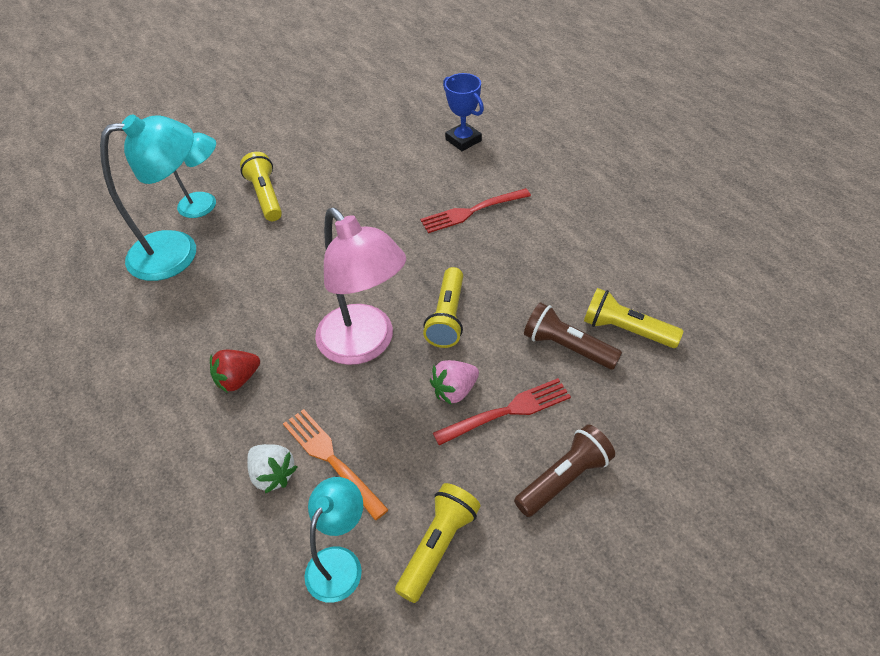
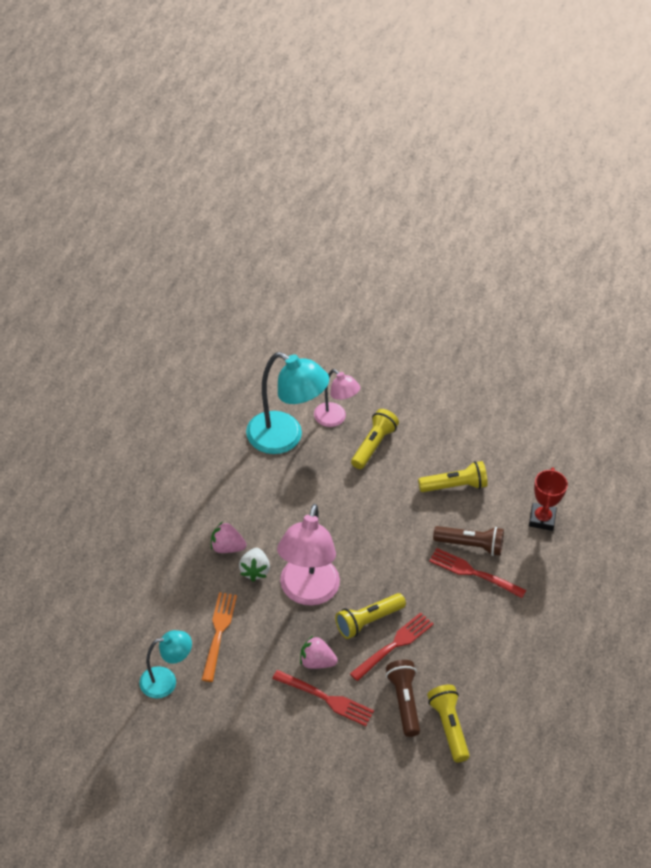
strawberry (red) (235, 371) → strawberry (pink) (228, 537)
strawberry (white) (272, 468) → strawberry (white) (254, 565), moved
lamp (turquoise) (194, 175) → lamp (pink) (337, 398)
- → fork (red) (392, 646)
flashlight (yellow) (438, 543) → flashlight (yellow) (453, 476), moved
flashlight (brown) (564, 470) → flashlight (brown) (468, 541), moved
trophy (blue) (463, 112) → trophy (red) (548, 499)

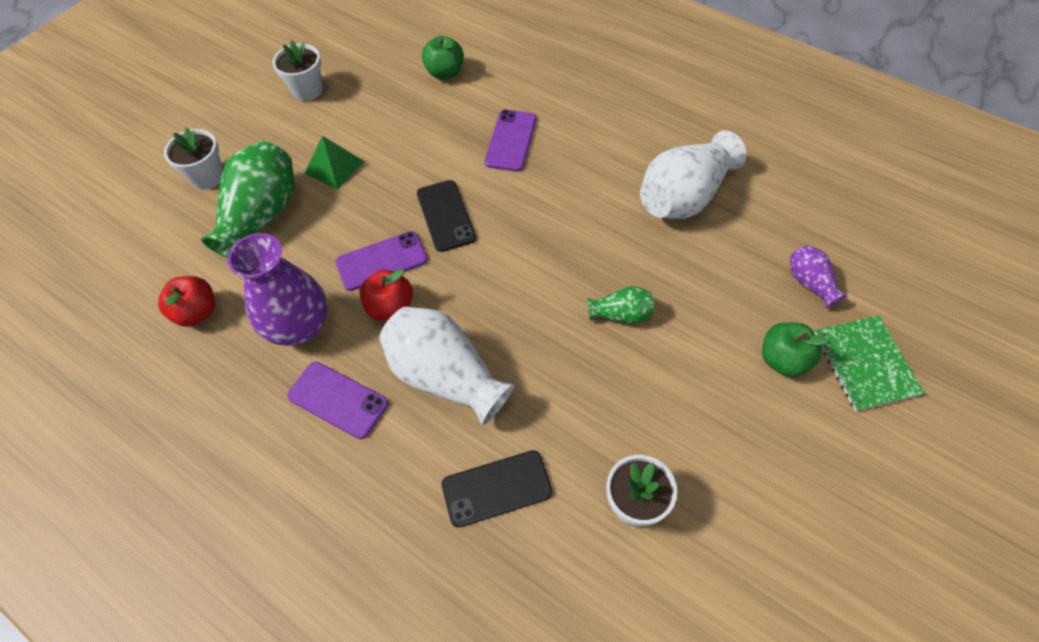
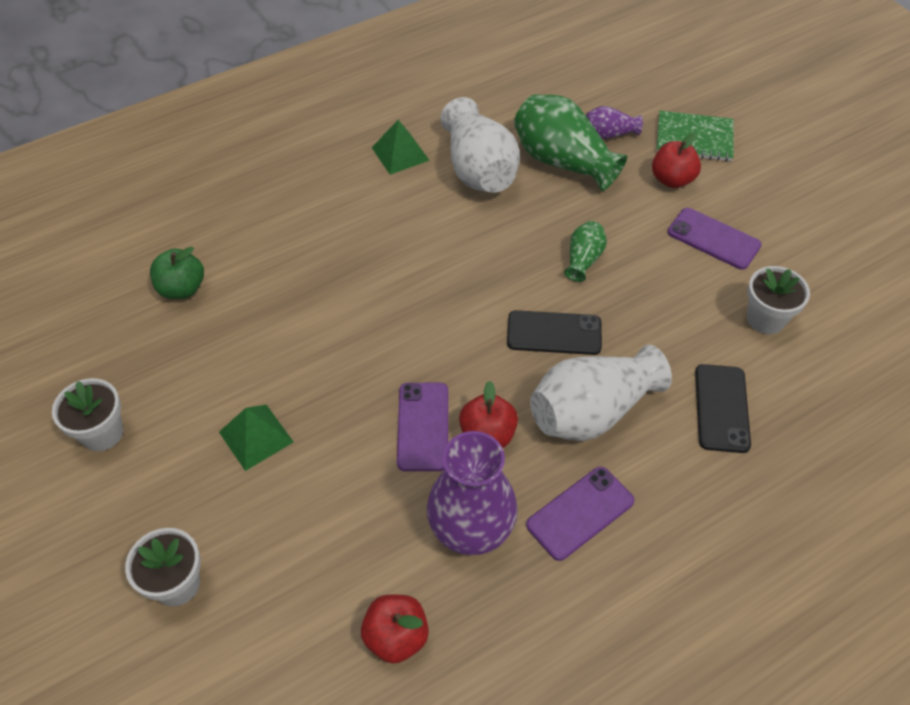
- → pyramid (green) (401, 147)
phone (black) (446, 216) → phone (black) (554, 332), moved
vase (green) (248, 199) → vase (green) (570, 142), moved
apple (green) (795, 350) → apple (red) (676, 160)
phone (purple) (510, 140) → phone (purple) (714, 238), moved

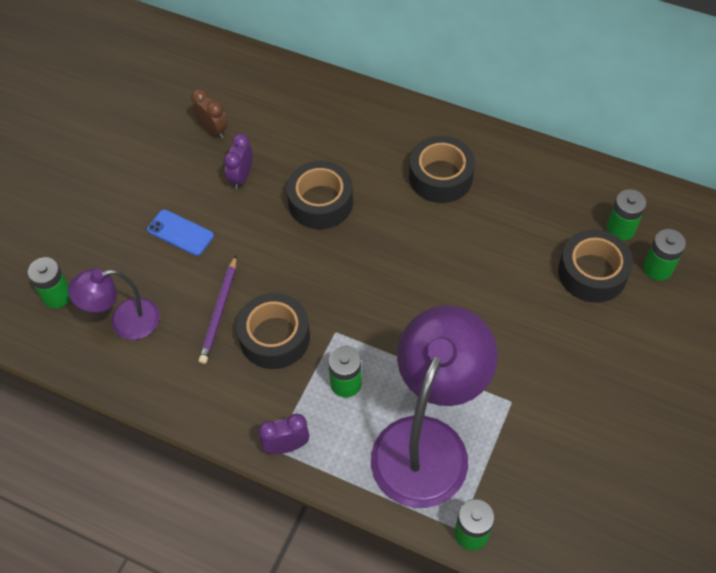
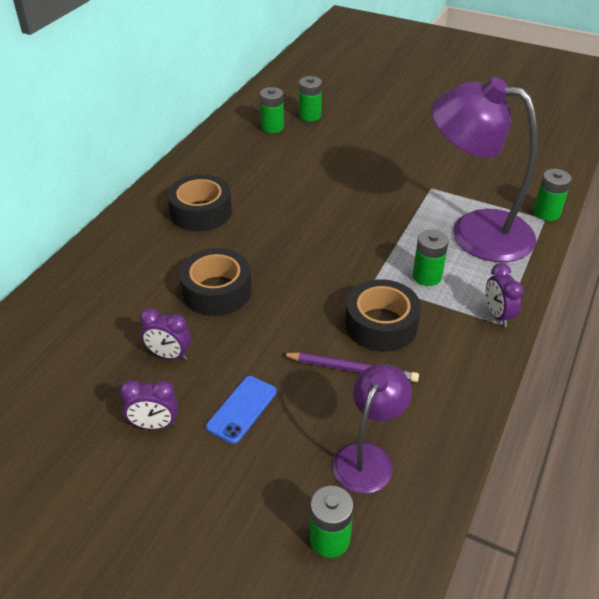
- → clock (purple) (149, 405)
lamp (purple) (114, 304) → lamp (purple) (372, 429), 135 degrees counterclockwise
clock (brown) (209, 114) → -
tape (black) (595, 266) → -

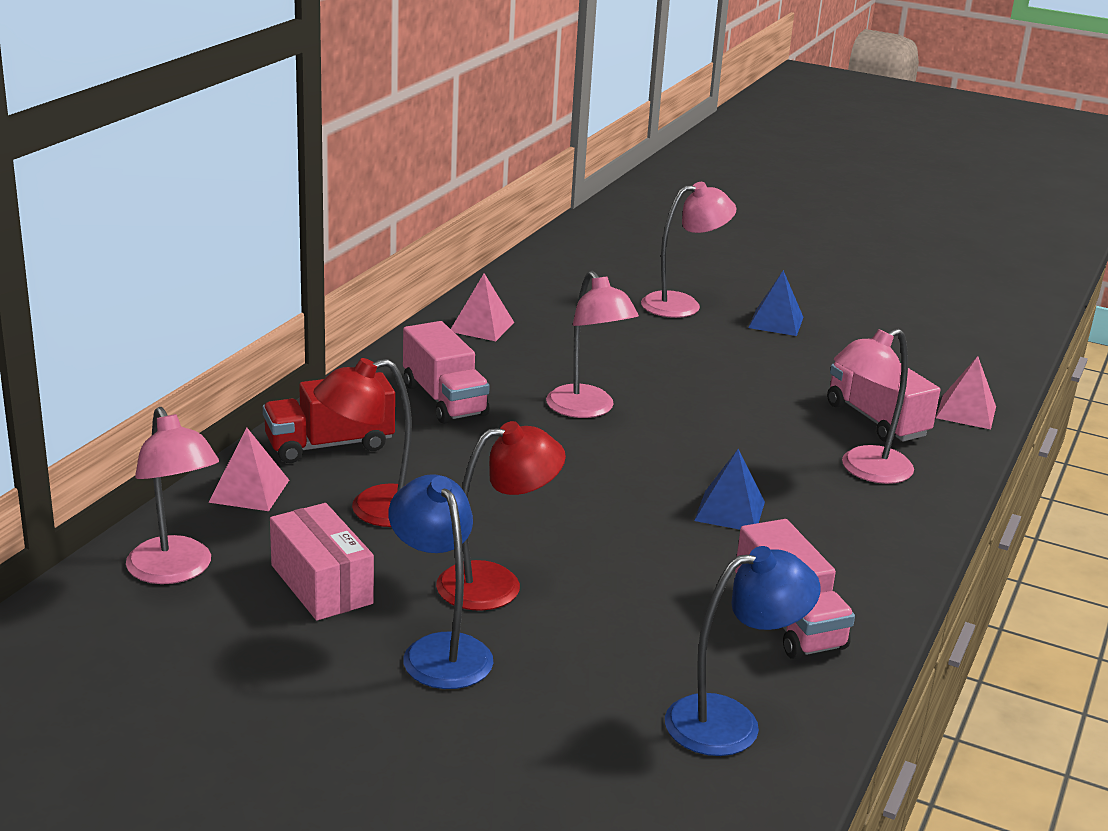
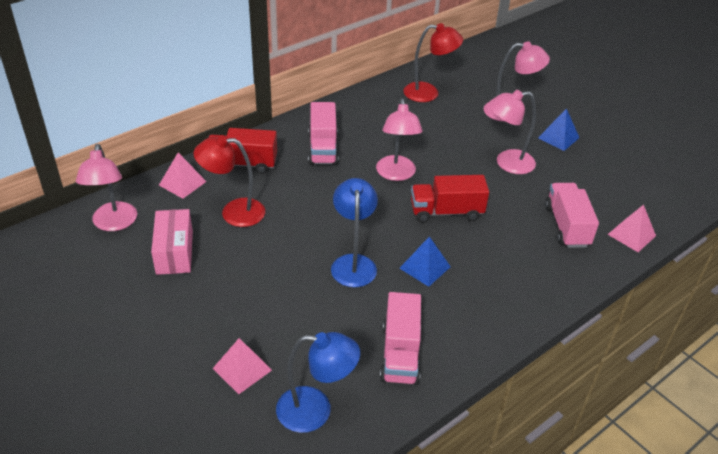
pyramid (pink) (482, 307) → pyramid (pink) (242, 366), moved
lamp (blue) (440, 581) → lamp (blue) (354, 232), moved
lamp (red) (501, 516) → lamp (red) (433, 62), moved
- → truck (red) (450, 199)
lamp (pink) (874, 406) → lamp (pink) (512, 132), moved

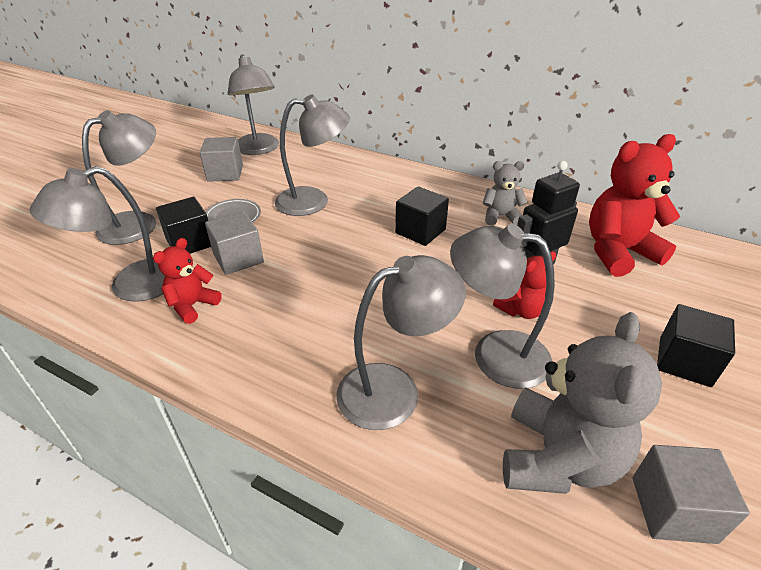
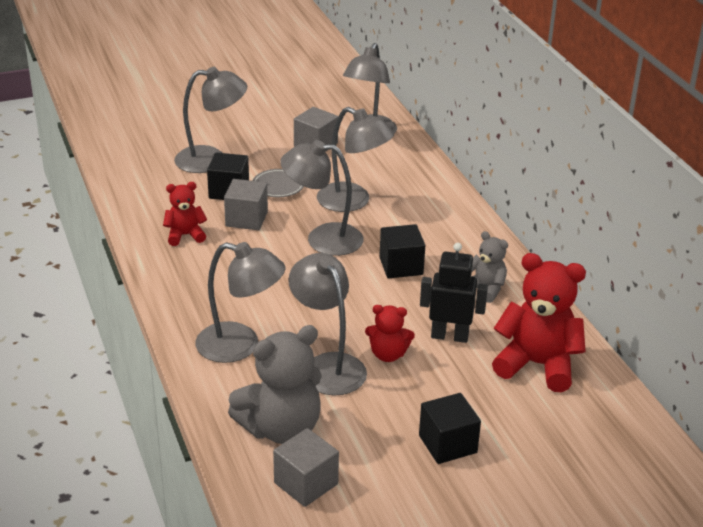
lamp (grey) (97, 234) → lamp (grey) (322, 198), moved

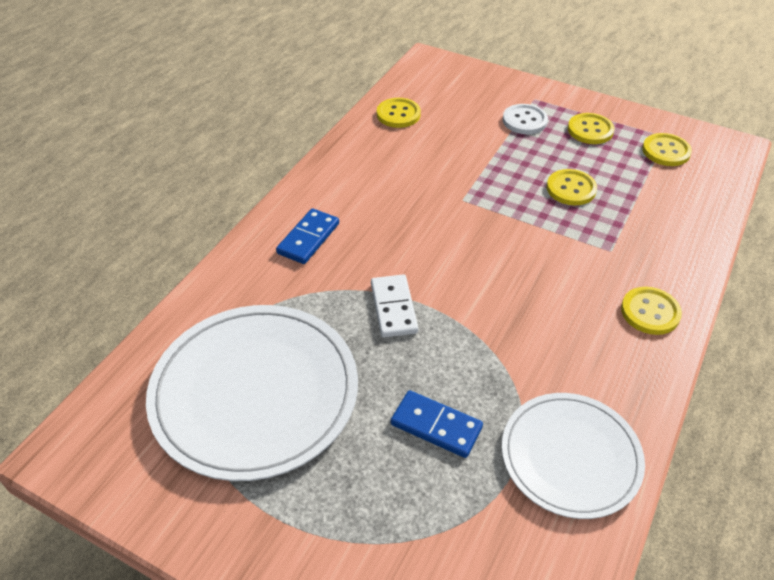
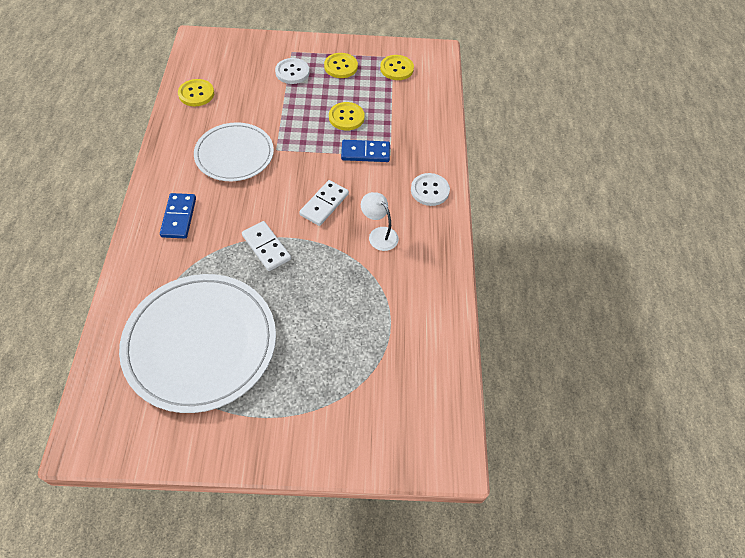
plate (white) (573, 456) → plate (white) (234, 151), moved
- → domino (white) (324, 203)
domino (blue) (437, 424) → domino (blue) (365, 151), moved
- → lamp (white) (380, 221)
button (yellow) (651, 311) → button (white) (430, 189)

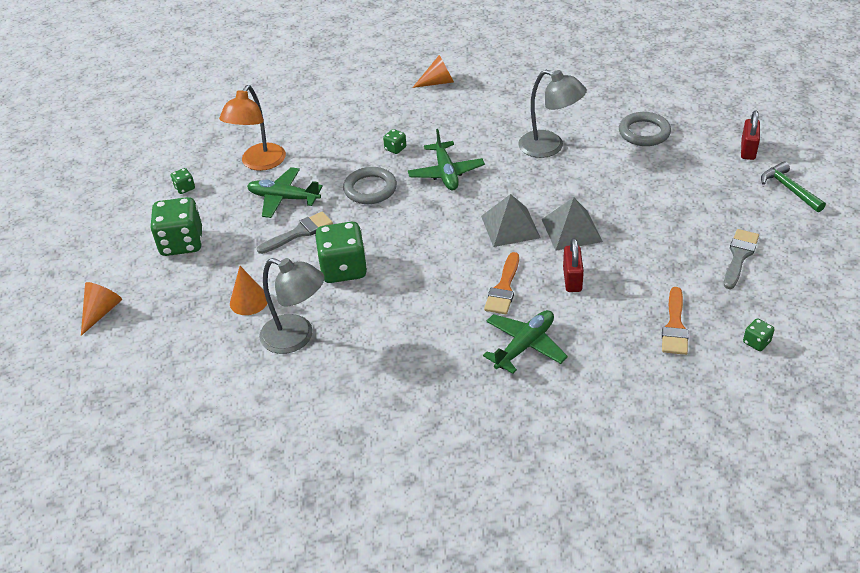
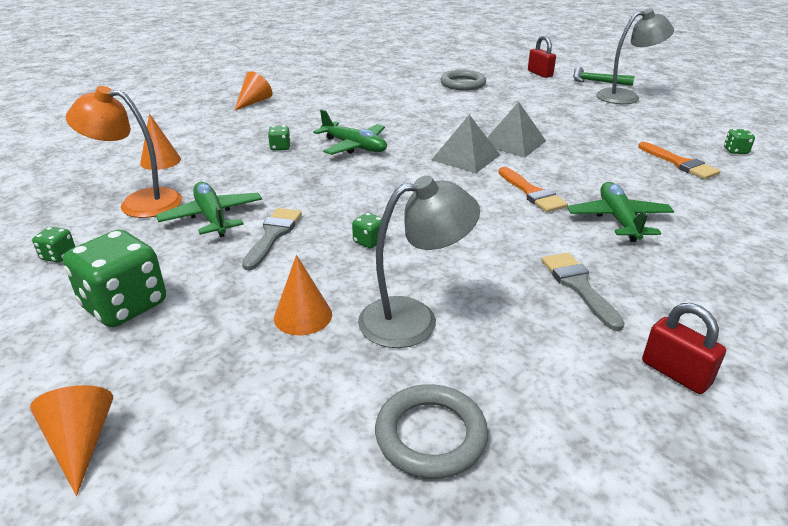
lamp (orange) (252, 128) → lamp (orange) (124, 152), 120 degrees clockwise
- → cone (orange) (160, 142)
plane (green) (285, 192) → plane (green) (209, 209), 90 degrees clockwise
dice (green) (341, 252) → dice (green) (369, 231), x0.45
ring (grey) (370, 185) → ring (grey) (431, 431), moved
brush (grey) (741, 259) → brush (grey) (583, 292), moved
lamp (grey) (552, 114) → lamp (grey) (635, 56), moved
padlock (red) (573, 265) → padlock (red) (684, 348), moved

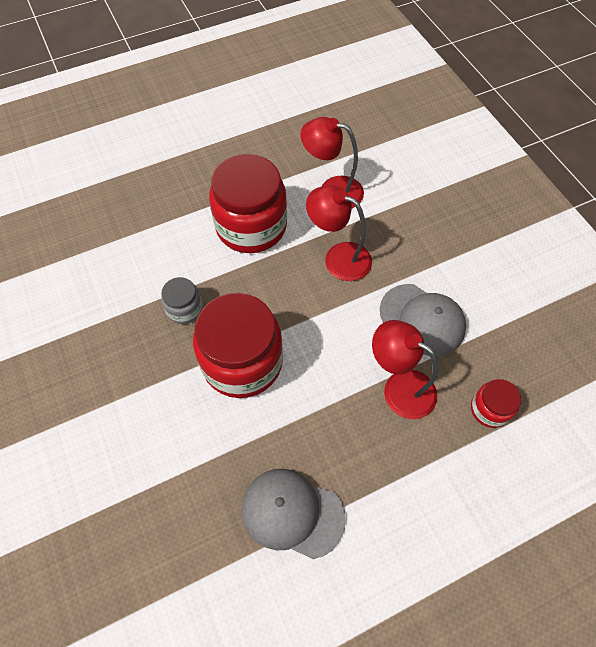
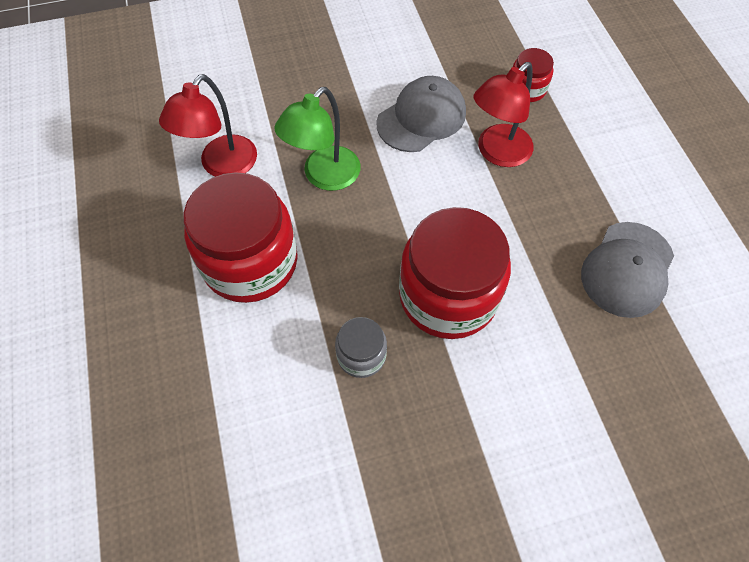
lamp (red) (339, 233) → lamp (green) (317, 139)

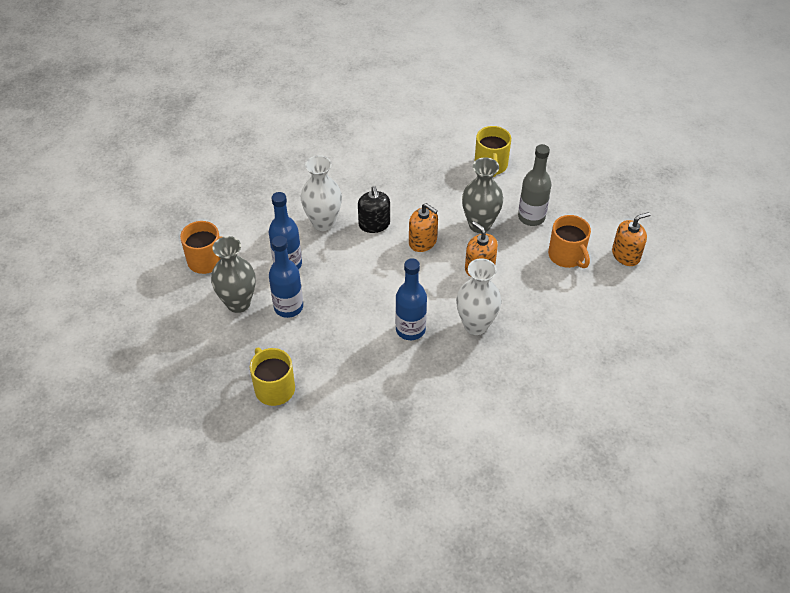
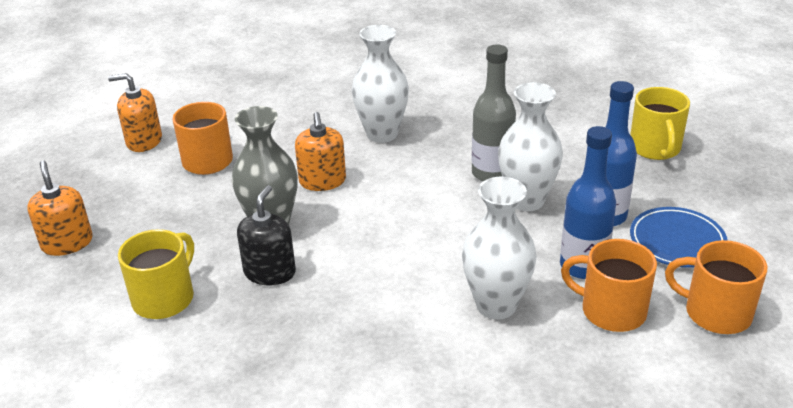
soap dispenser (orange) (423, 227) → soap dispenser (orange) (60, 208), moved
soap dispenser (black) (374, 209) → soap dispenser (black) (266, 235), moved
bottle (grey) (534, 185) → bottle (grey) (494, 112), moved
- → vase (white) (530, 146)
- → mug (orange) (609, 285)
vase (grey) (233, 274) → plate (blue) (679, 237)
bottle (blue) (411, 299) → -

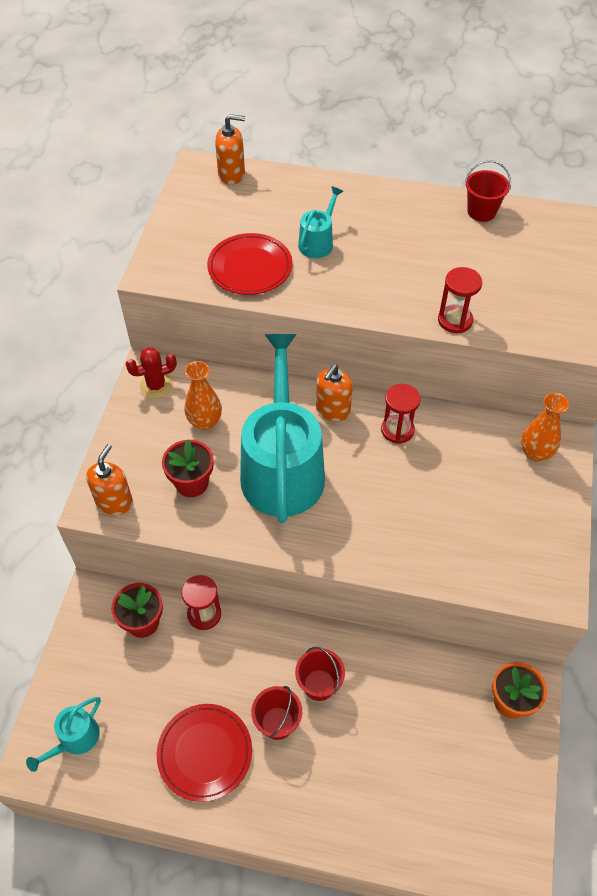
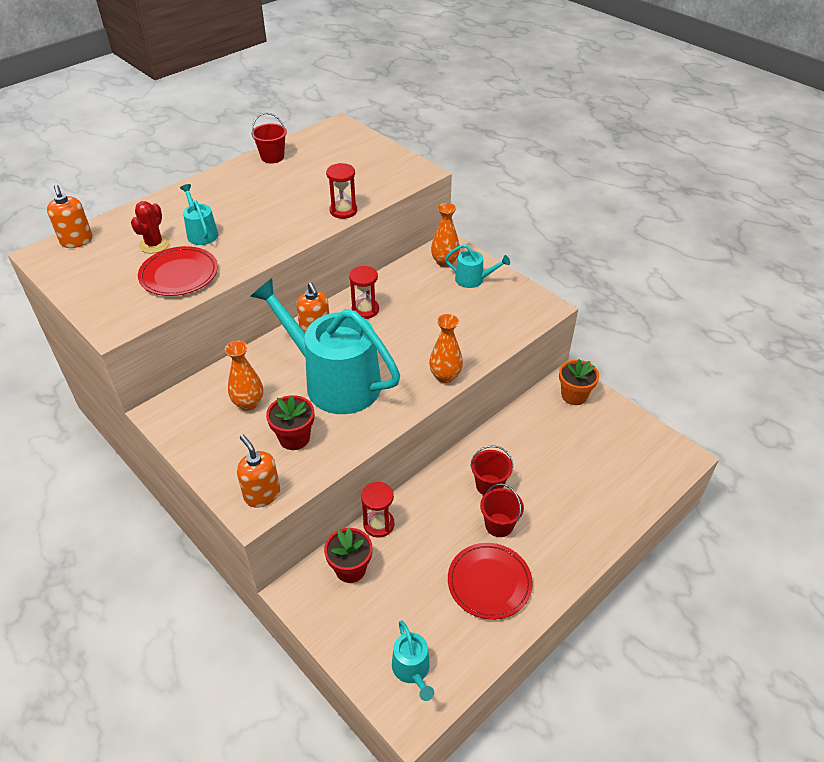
soap dispenser (orange) (230, 149) → soap dispenser (orange) (70, 216), 120 degrees clockwise
cactus (red) (151, 373) → cactus (red) (150, 227), moved
- → vase (orange) (446, 348)
- → watering can (turquoise) (477, 266)

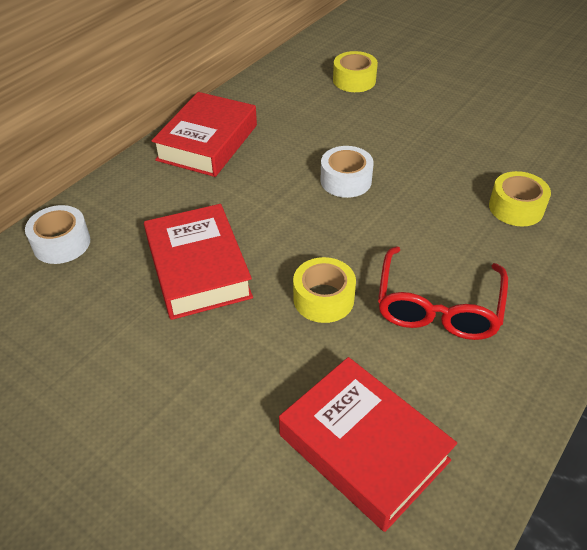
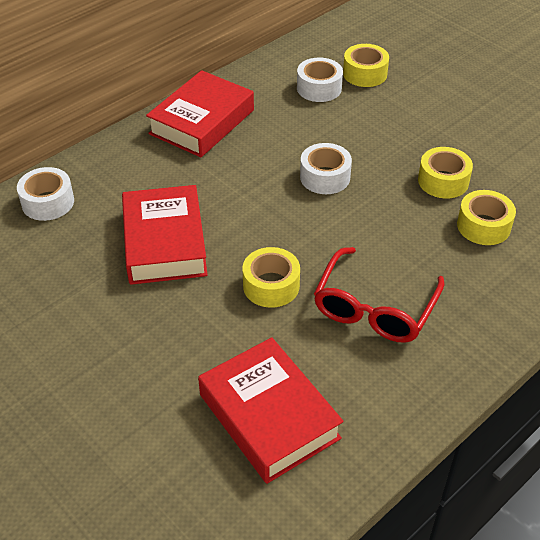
- → tape (white) (320, 79)
- → tape (yellow) (445, 173)

